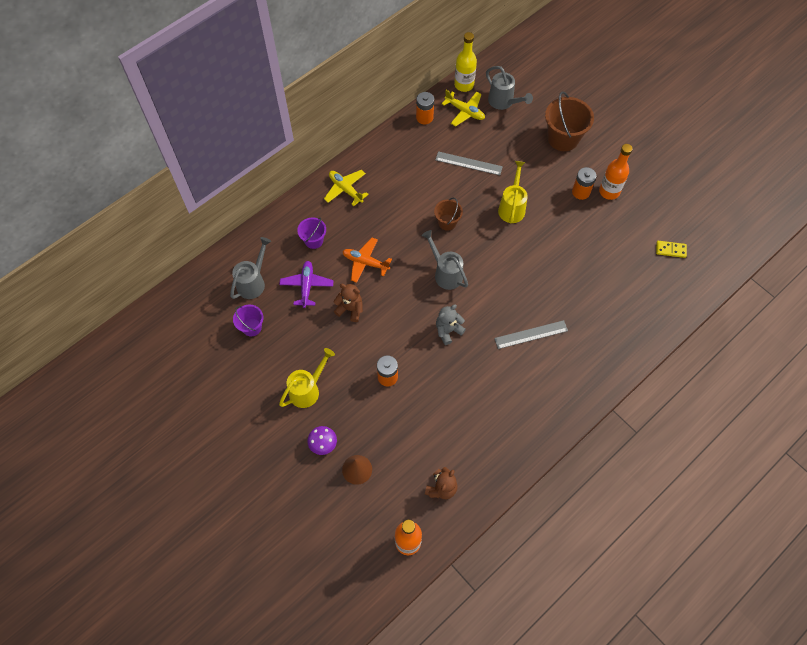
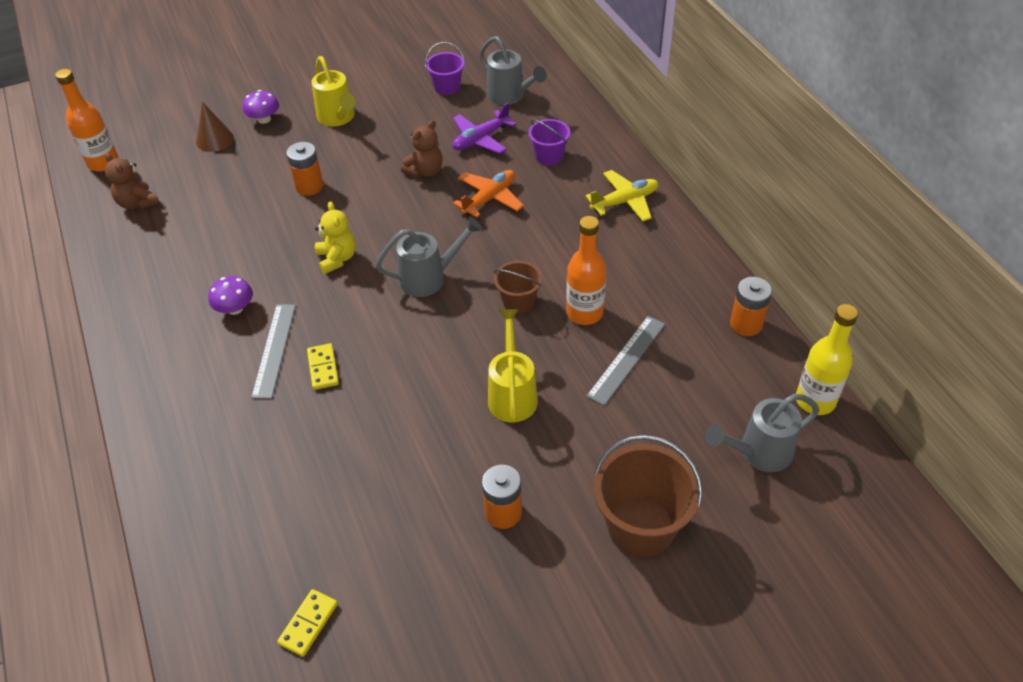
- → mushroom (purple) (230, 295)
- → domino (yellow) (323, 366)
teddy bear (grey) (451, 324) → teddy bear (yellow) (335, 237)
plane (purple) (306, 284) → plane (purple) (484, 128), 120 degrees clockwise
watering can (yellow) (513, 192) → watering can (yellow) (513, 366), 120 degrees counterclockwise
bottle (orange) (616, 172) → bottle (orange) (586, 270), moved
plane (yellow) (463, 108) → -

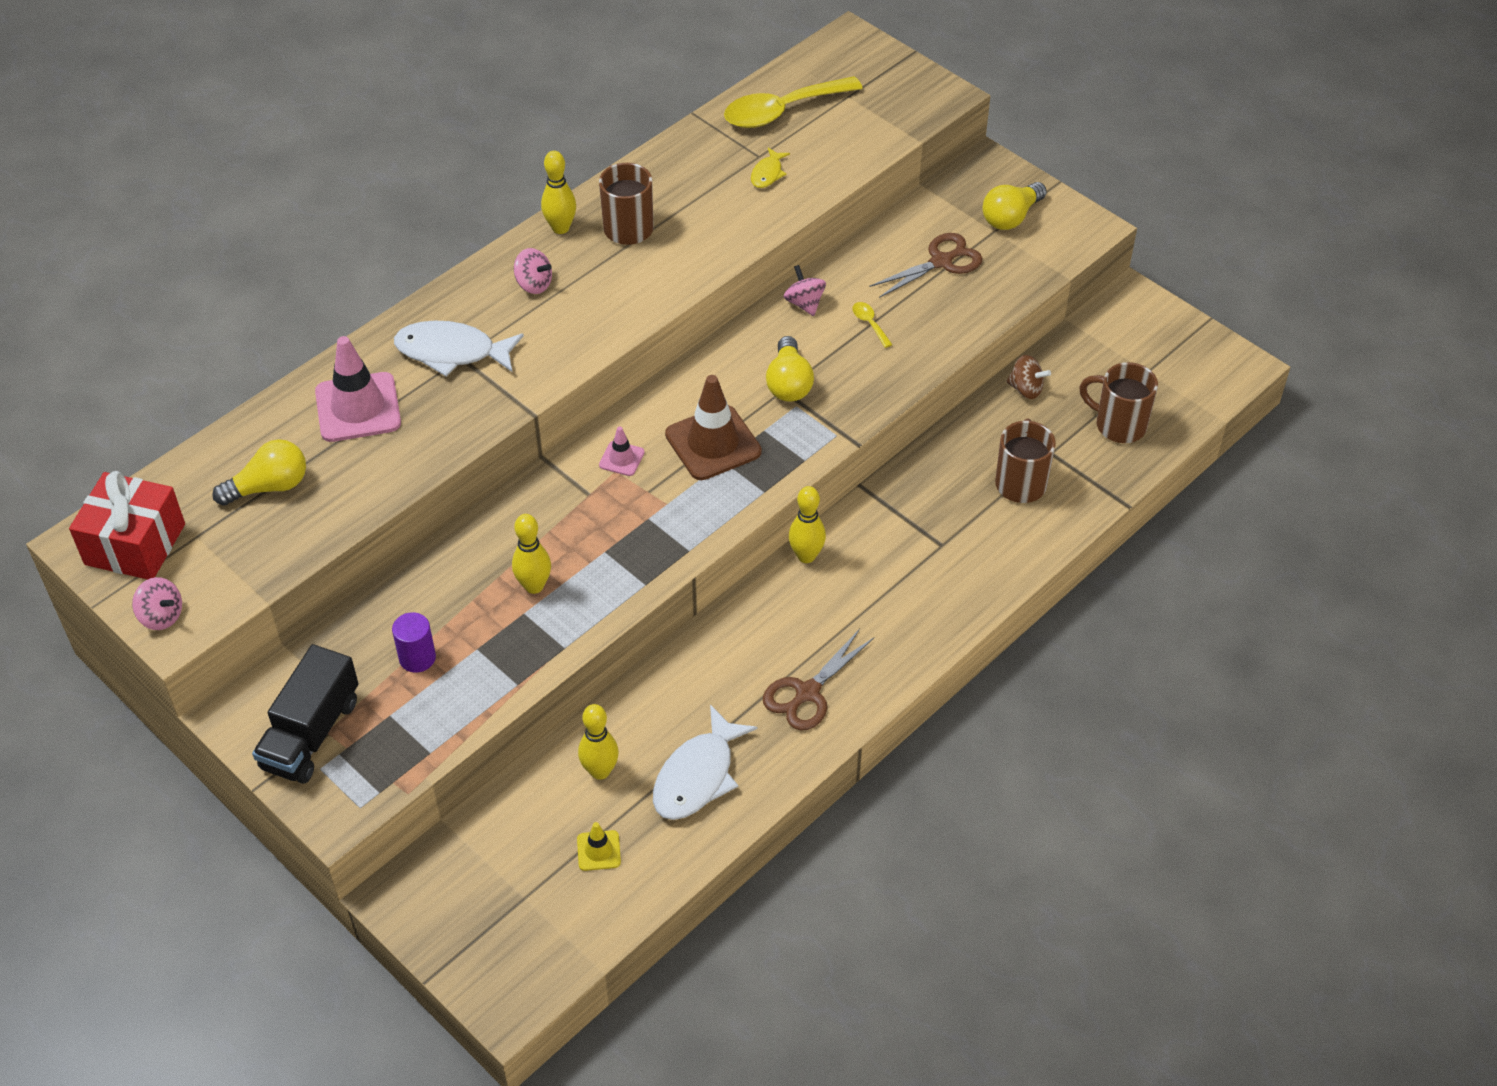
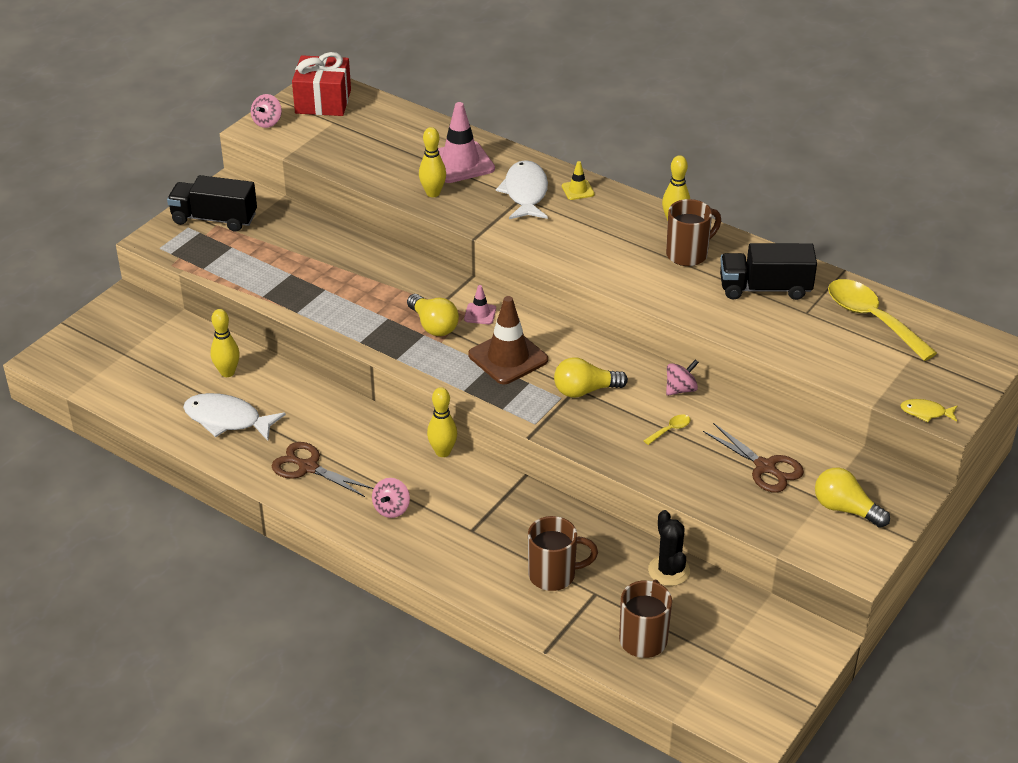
spinning top (pink) (533, 271) → spinning top (pink) (391, 498), moved
light bulb (yellow) (259, 472) → light bulb (yellow) (433, 315), moved
bowling pin (yellow) (531, 554) → bowling pin (yellow) (432, 162), moved
traffic cone (yellow) (599, 846) → traffic cone (yellow) (578, 180), moved
spinning top (brown) (1028, 377) → cactus (black) (669, 548)
- → truck (black) (768, 271)
fish (yellow) (770, 168) → fish (yellow) (928, 410), moved
cylinder (purple) (414, 642) → -

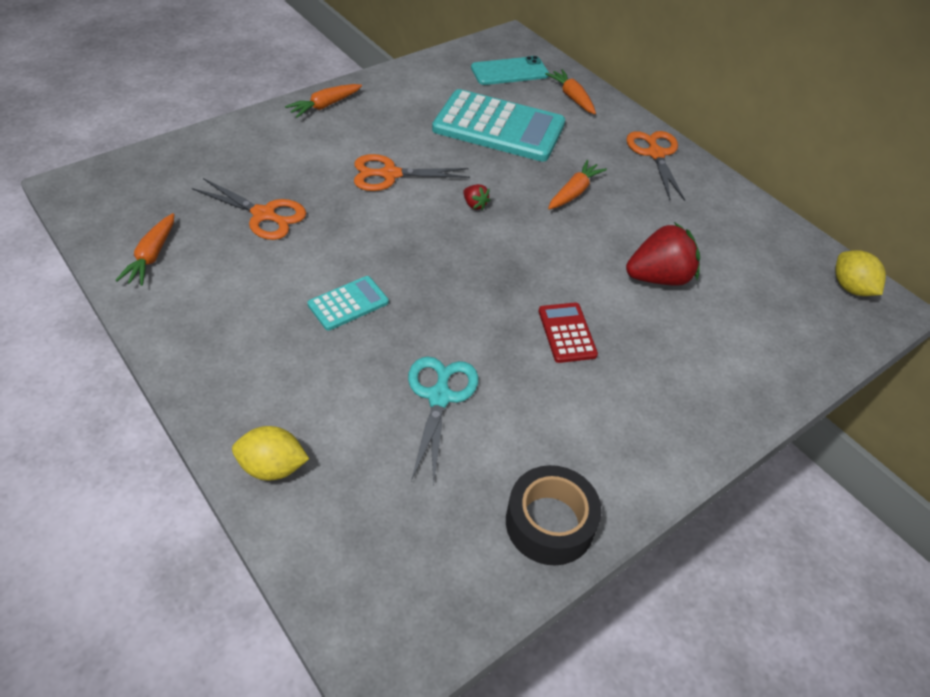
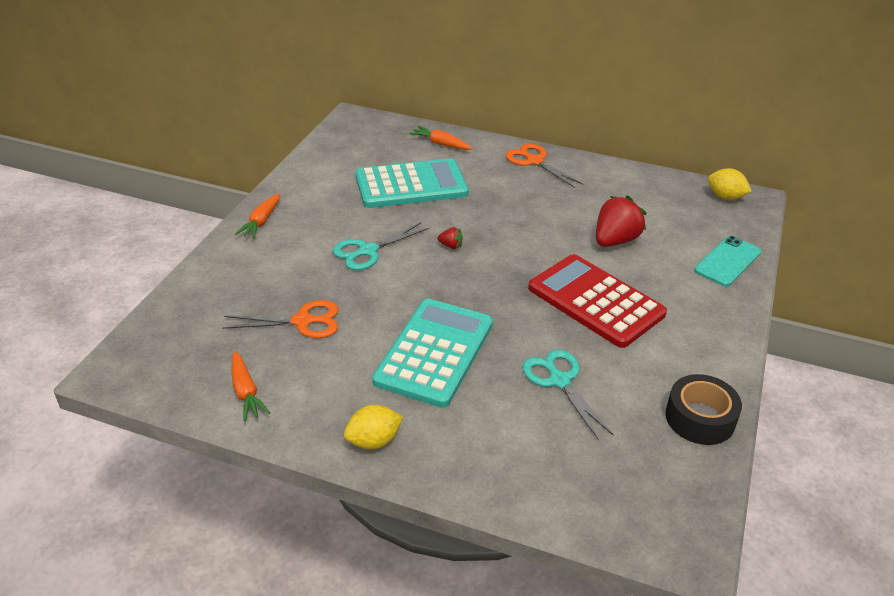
scissors (orange) (412, 172) → scissors (turquoise) (380, 246)
lemon (yellow) (270, 453) → lemon (yellow) (373, 427), moved
calculator (turquoise) (348, 303) → calculator (turquoise) (432, 353), x2.13
calculator (red) (568, 333) → calculator (red) (597, 301), x2.13
phone (turquoise) (510, 70) → phone (turquoise) (727, 261), moved
carrot (orange) (577, 184) → -

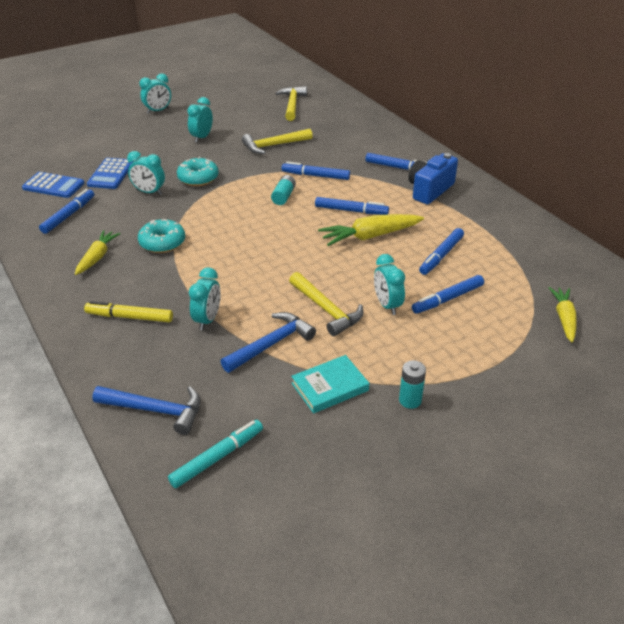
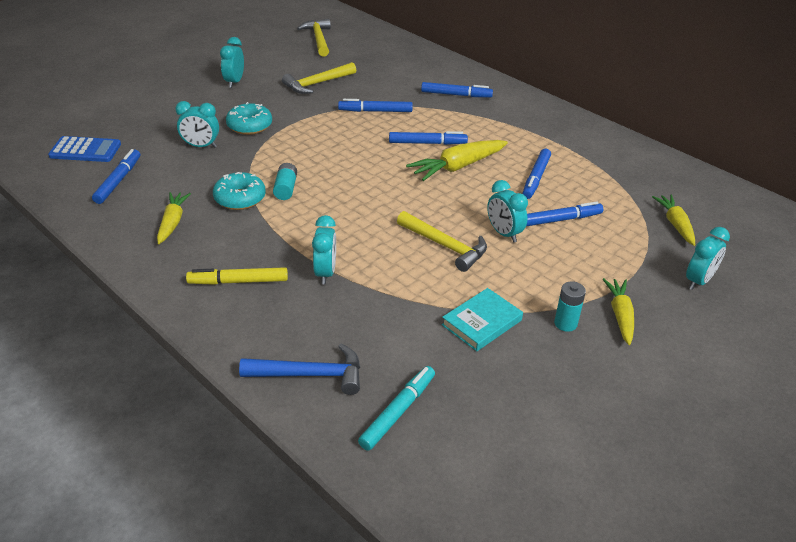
battery (turquoise) (283, 190) → battery (turquoise) (285, 181), moved
marker (blue) (448, 294) → marker (blue) (564, 214), 150 degrees counterclockwise
- → carrot (yellow) (618, 311)
clock (turquoise) (155, 93) → clock (turquoise) (708, 258), moved
calculator (blue) (110, 173) → -
hammer (blue) (268, 342) → -
camera (blue) (433, 178) → -

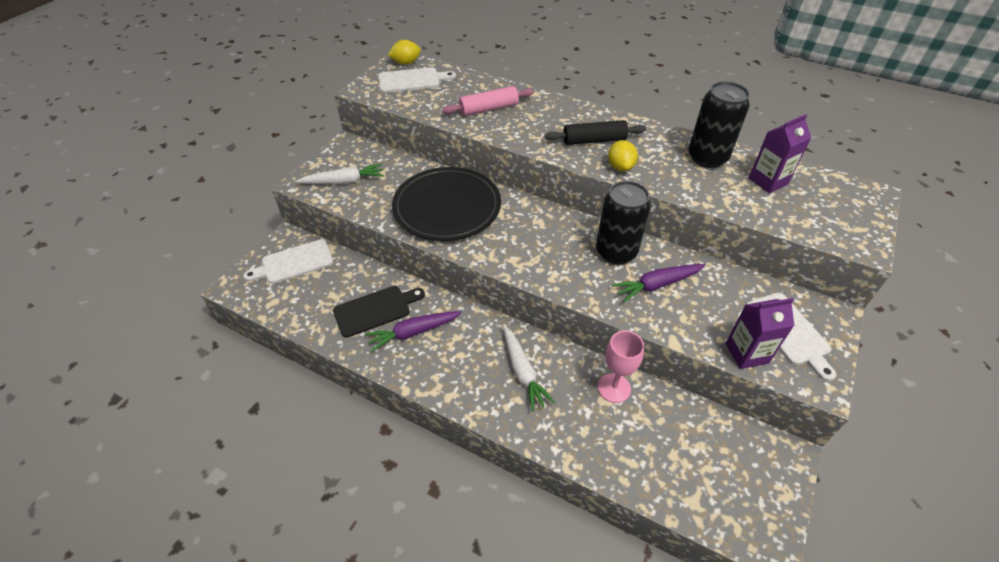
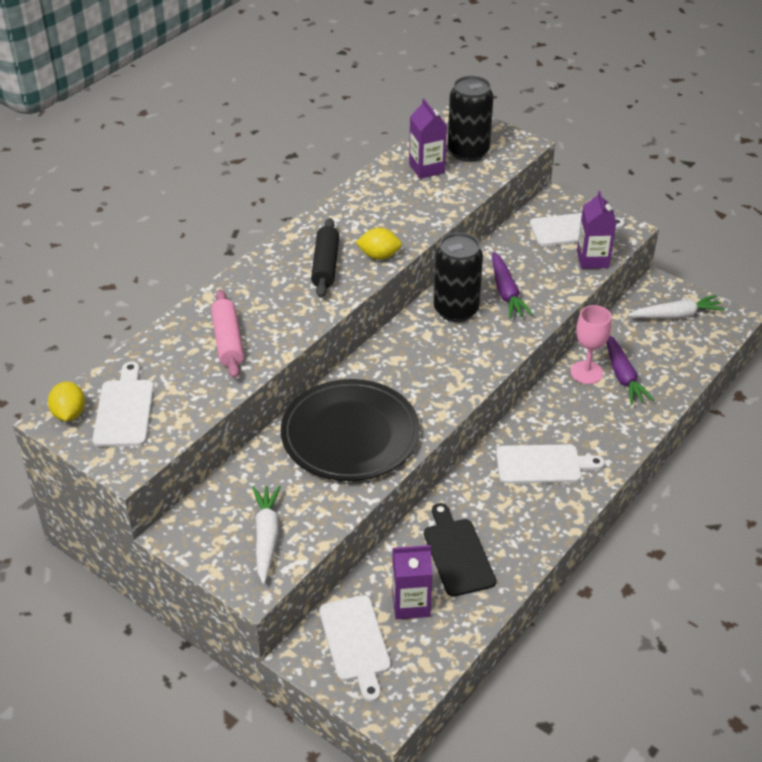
- → carton (purple) (412, 582)
can (black) (719, 124) → can (black) (471, 119), moved
- → cutting board (white) (550, 464)
carrot (purple) (413, 331) → carrot (purple) (630, 370), moved
carrot (white) (529, 368) → carrot (white) (676, 307), moved

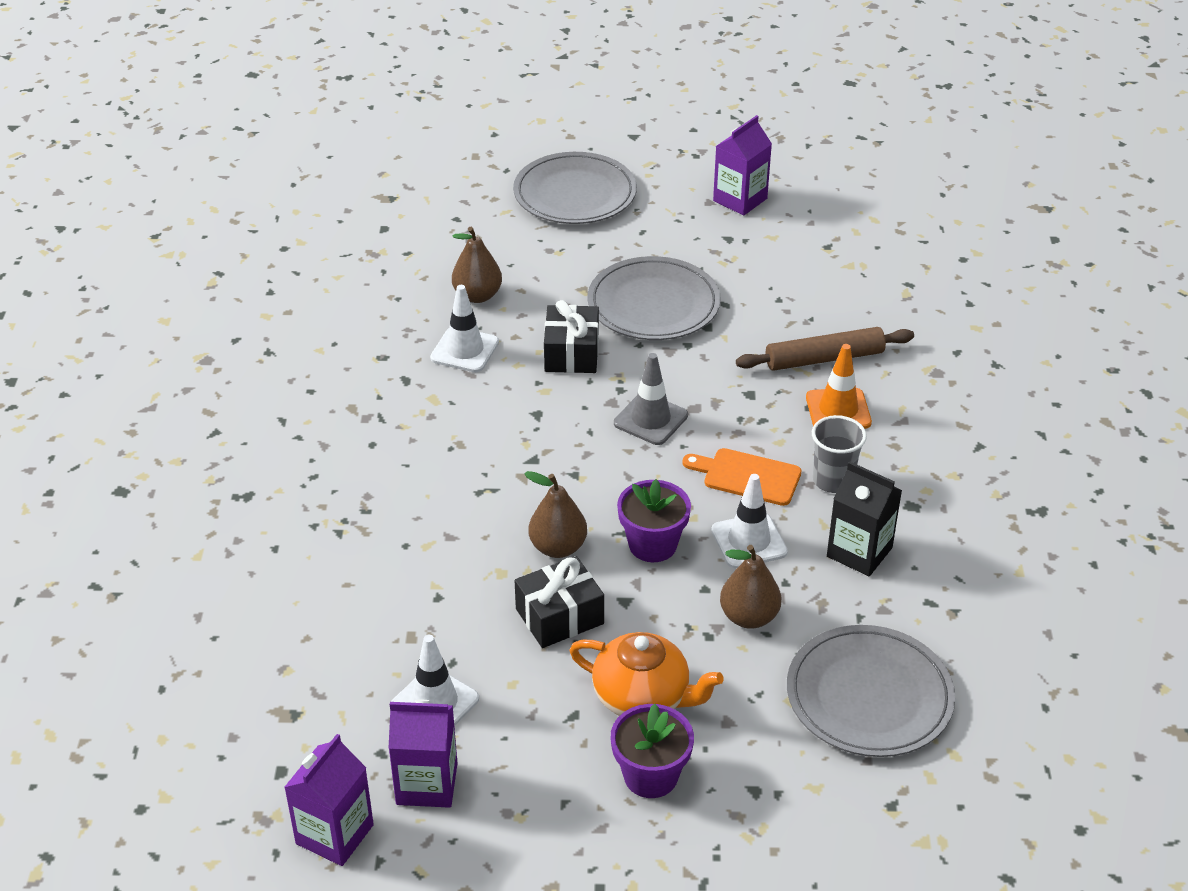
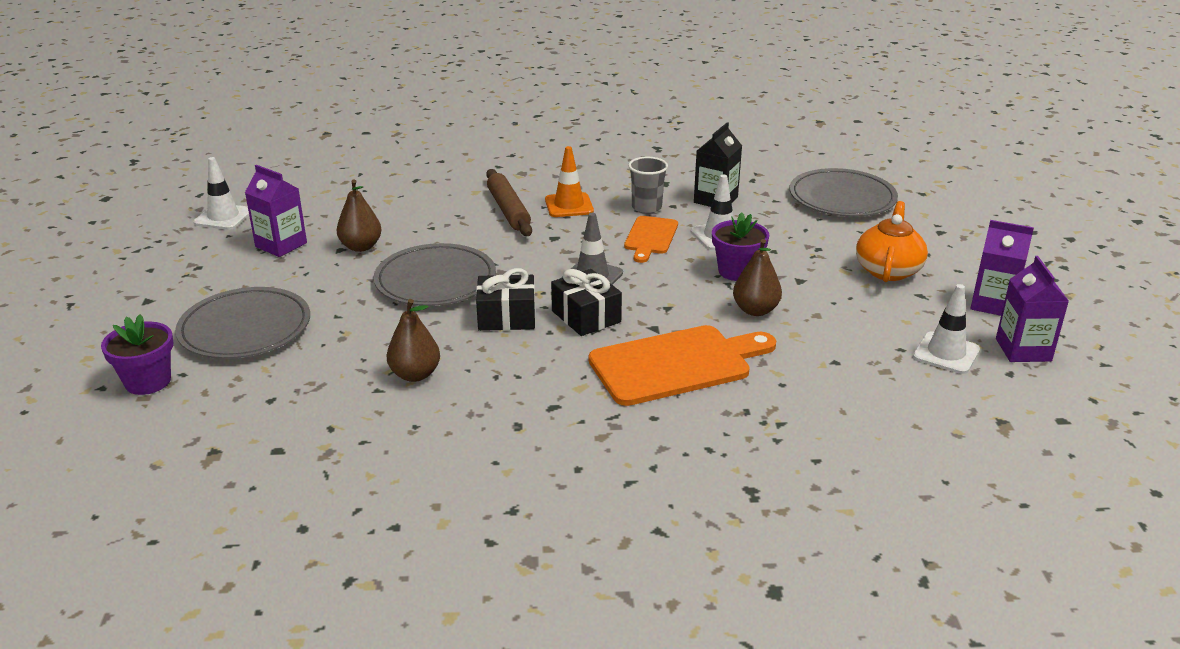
flower pot (purple) (652, 751) → flower pot (purple) (137, 354), moved
traffic cone (white) (464, 328) → traffic cone (white) (221, 193), moved
pear (brown) (750, 587) → pear (brown) (359, 216), moved
gift (black) (559, 602) → gift (black) (586, 302), moved
- → cutting board (orange) (682, 365)
carton (purple) (329, 800) → carton (purple) (1002, 268), moved

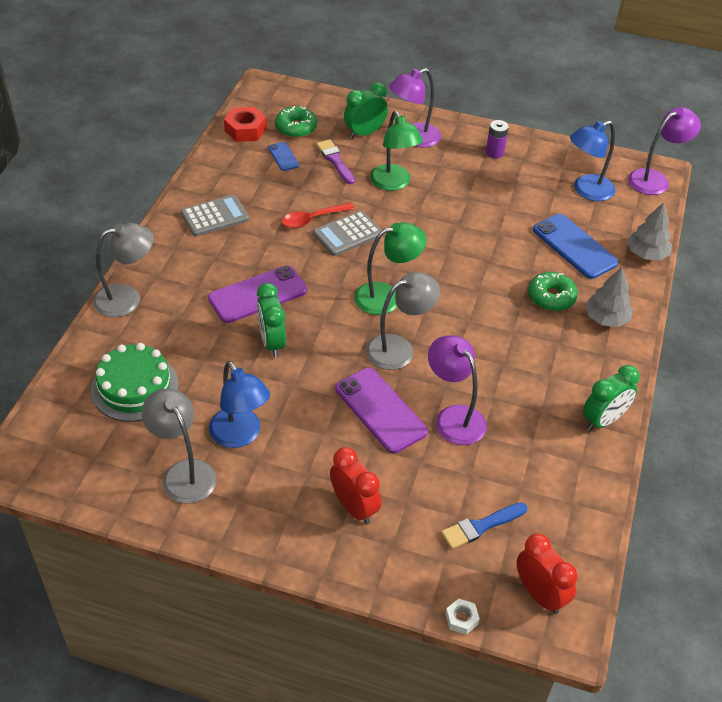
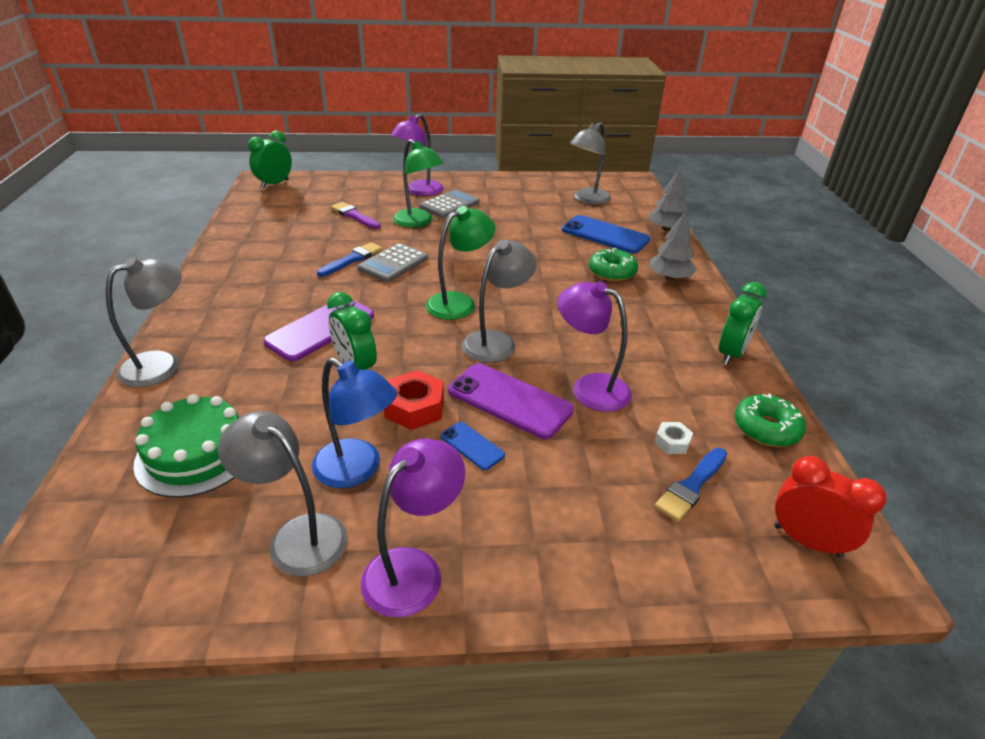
clock (green) (366, 111) → clock (green) (270, 160), moved
spoon (red) (318, 215) → brush (blue) (350, 259)
lamp (purple) (664, 151) → lamp (purple) (413, 528), moved
nut (red) (245, 124) → nut (red) (414, 400), moved
calculator (grey) (215, 216) → calculator (grey) (449, 203), moved
phone (blue) (283, 156) → phone (blue) (473, 446), moved
lamp (blue) (592, 161) → lamp (grey) (590, 163)
nut (white) (462, 617) → nut (white) (673, 438), moved
donut (green) (296, 122) → donut (green) (770, 420), moved
clock (red) (355, 485) → -
battery (purple) (497, 139) → -

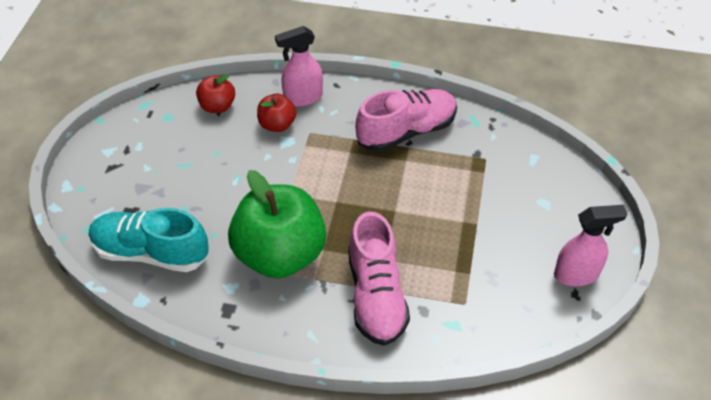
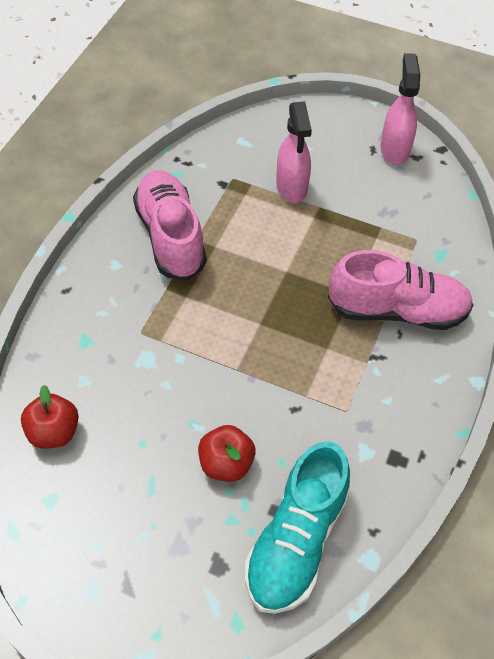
apple (red) (277, 113) → apple (red) (227, 453), moved
spray bottle (pink) (299, 66) → spray bottle (pink) (294, 152), moved
apple (green) (277, 224) → -

